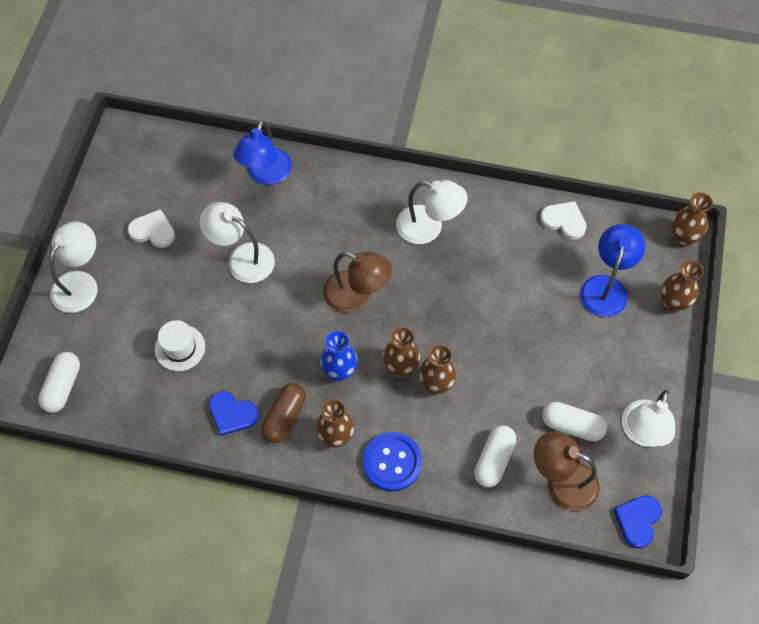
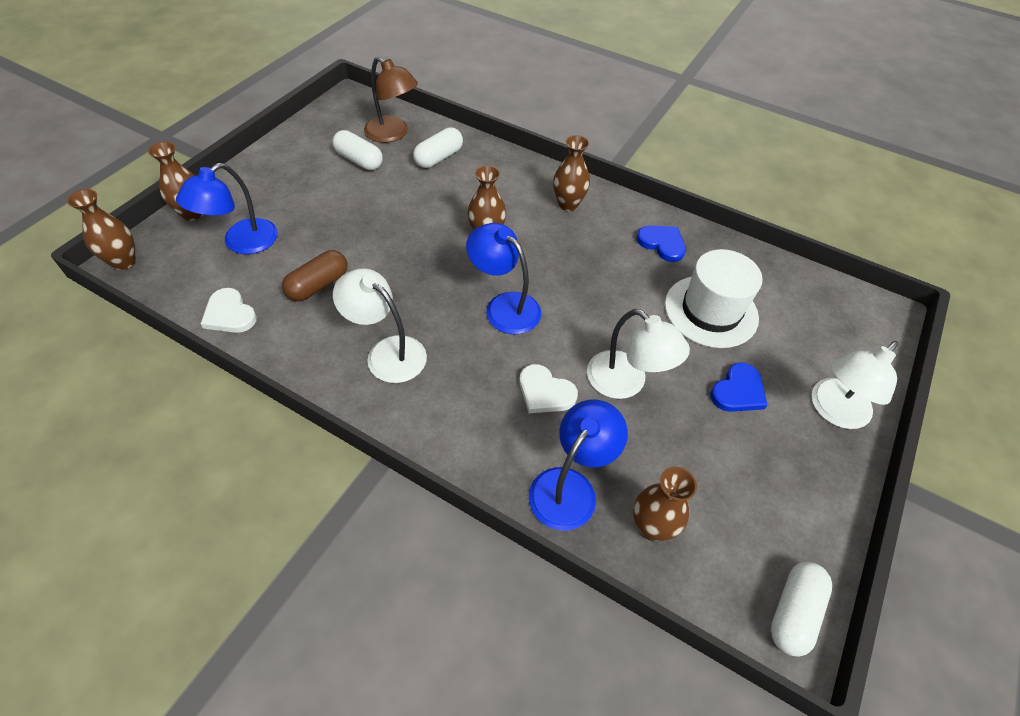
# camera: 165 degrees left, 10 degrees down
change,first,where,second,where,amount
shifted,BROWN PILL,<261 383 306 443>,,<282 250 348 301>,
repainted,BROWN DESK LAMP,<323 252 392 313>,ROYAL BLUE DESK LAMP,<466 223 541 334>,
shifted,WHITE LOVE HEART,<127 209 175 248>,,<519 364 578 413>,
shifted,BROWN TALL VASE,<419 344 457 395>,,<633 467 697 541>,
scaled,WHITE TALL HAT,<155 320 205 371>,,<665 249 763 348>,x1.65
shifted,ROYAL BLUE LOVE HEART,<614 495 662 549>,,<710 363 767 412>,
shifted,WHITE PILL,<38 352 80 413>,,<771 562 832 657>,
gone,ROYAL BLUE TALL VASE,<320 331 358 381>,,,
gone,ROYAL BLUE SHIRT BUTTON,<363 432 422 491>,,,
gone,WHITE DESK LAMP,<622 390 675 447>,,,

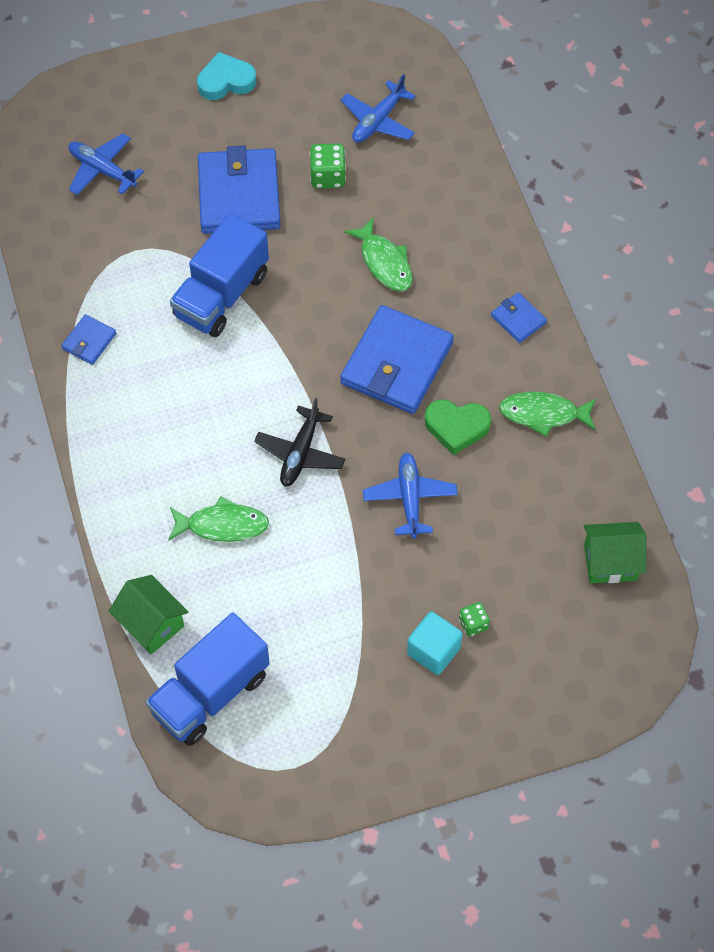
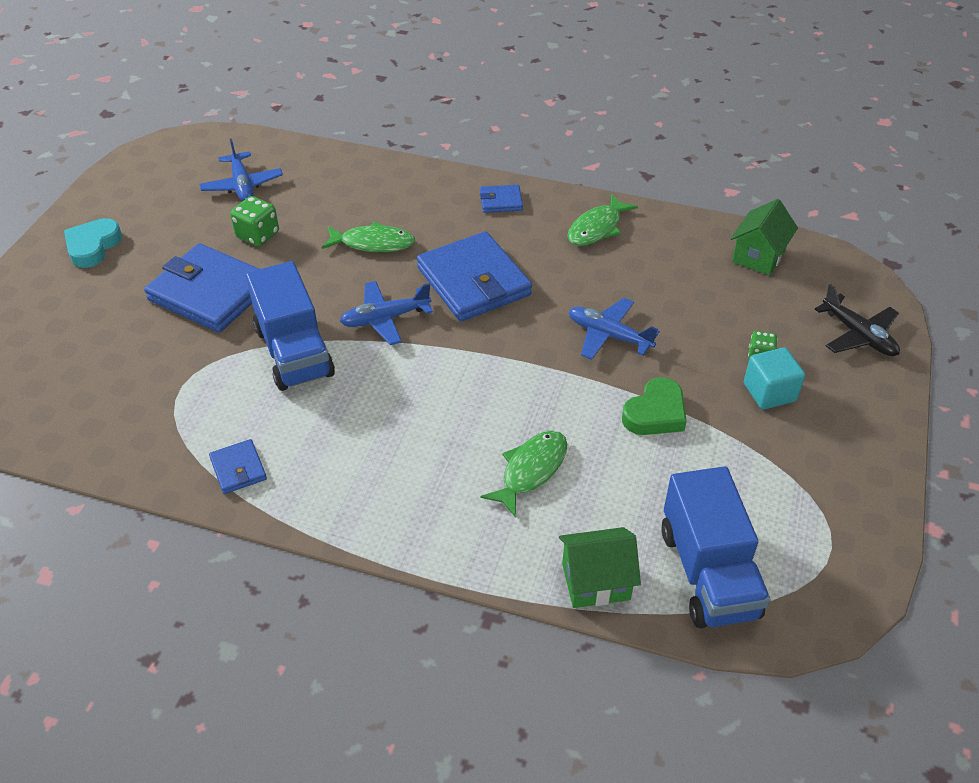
# camera: 55 degrees left, 15 degrees down
change,first,where,second,where,amount
shifted,ROYAL BLUE TOY PLANE,<68 133 144 195>,,<340 281 433 345>,
shifted,LEAF-GREEN LOVE HEART,<425 400 491 455>,,<622 377 687 435>,
shifted,JET-BLACK TOY PLANE,<254 398 345 487>,,<815 284 900 356>,

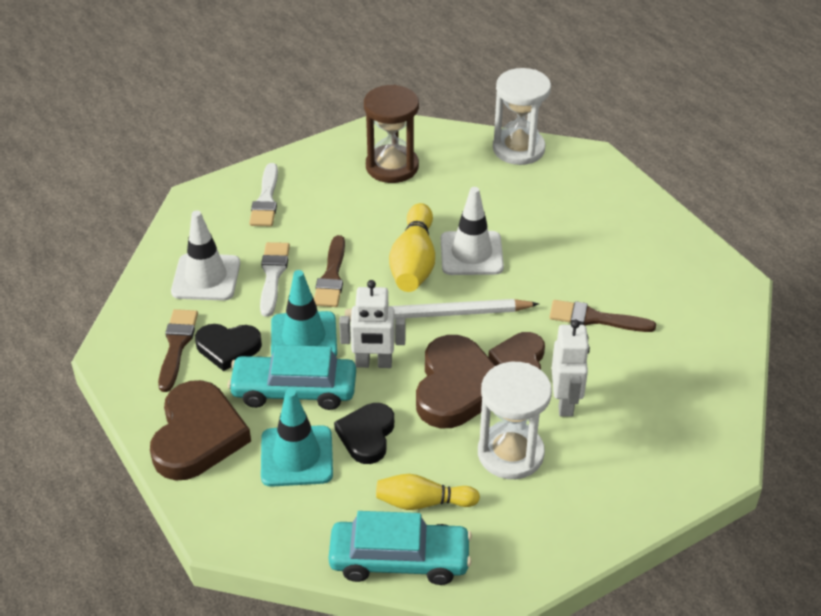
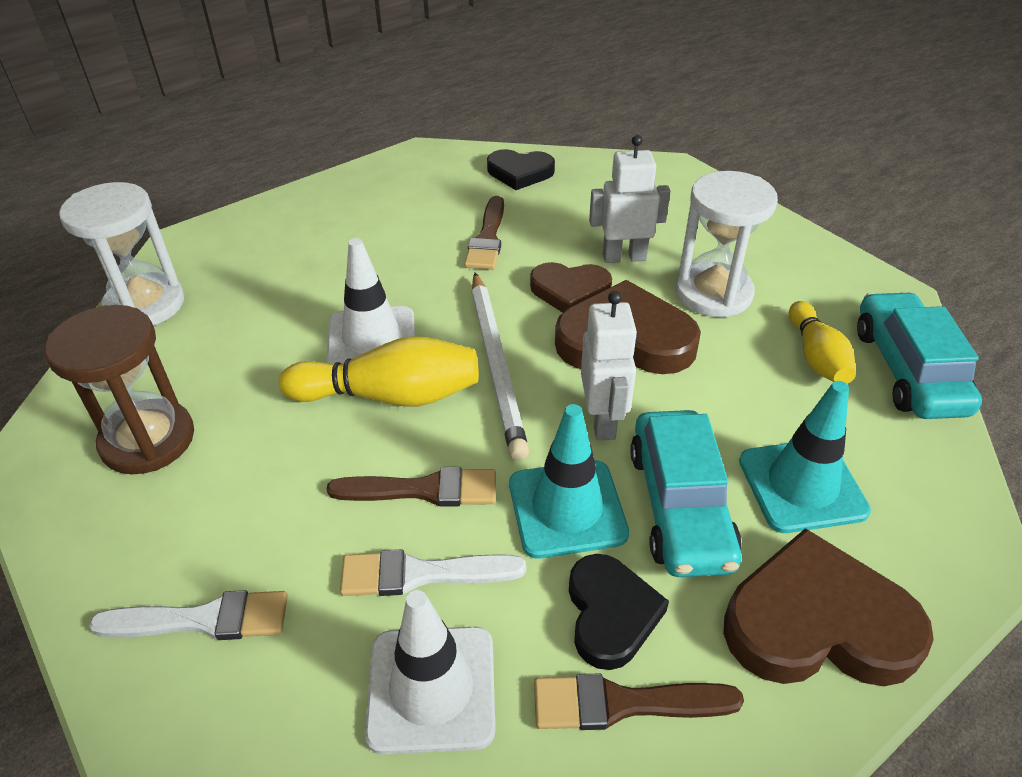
# camera: 95 degrees left, 0 degrees up
change,first,where,second,where,amount
shifted,JET-BLACK LOVE HEART,<334 403 394 464>,,<487 149 555 190>,

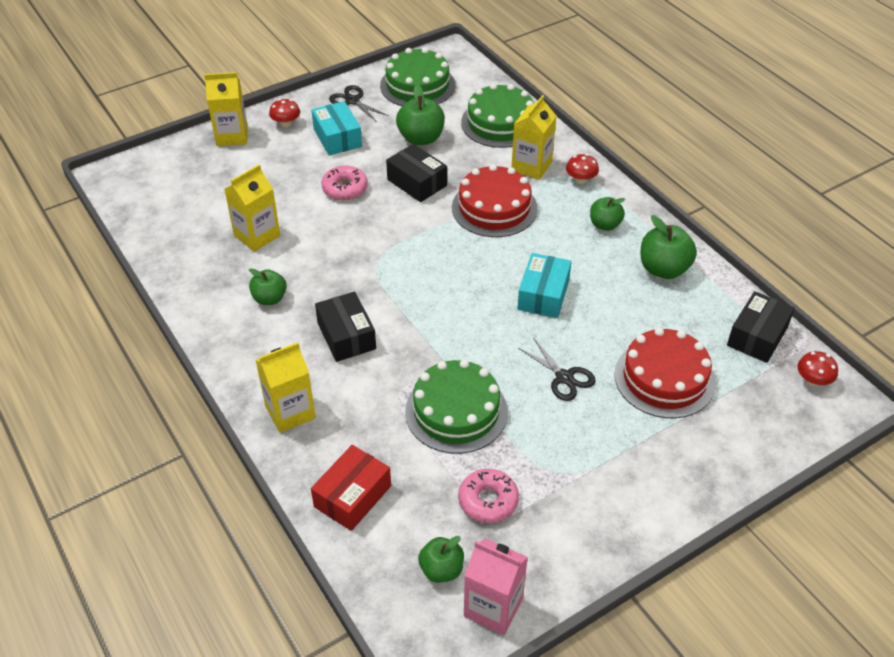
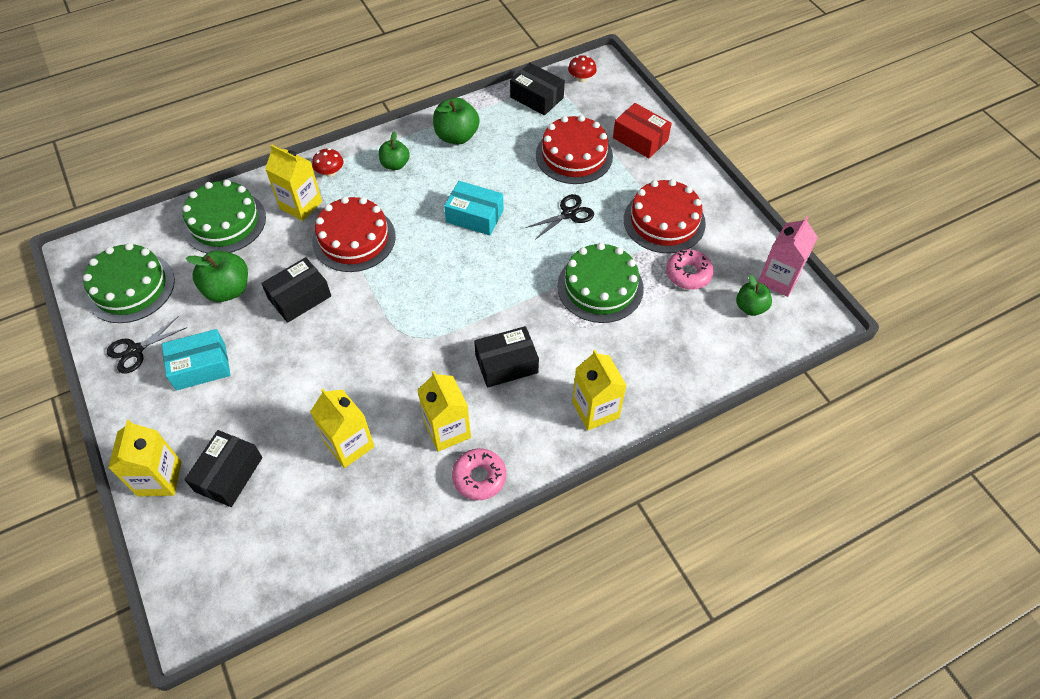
# camera: 85 degrees left, 10 degrees up
change,first,where,second,where,amount
new,,,JET-BLACK PACKAGE,<184 430 262 507>,
swapped,LEAF-GREEN APPLE FRUIT,<249 268 287 305>,BRIGHT YELLOW JUICE CARTON,<417 371 471 452>,
shifted,ROSY GLAZED DONUT,<321 165 368 200>,,<452 448 506 500>,
shifted,CRIMSON PACKAGE,<311 445 391 531>,,<613 103 672 158>,
new,,,CRIMSON CAKE,<624 179 706 254>,
gone,CRIMSON MUSHROOM,<269 99 300 127>,,,

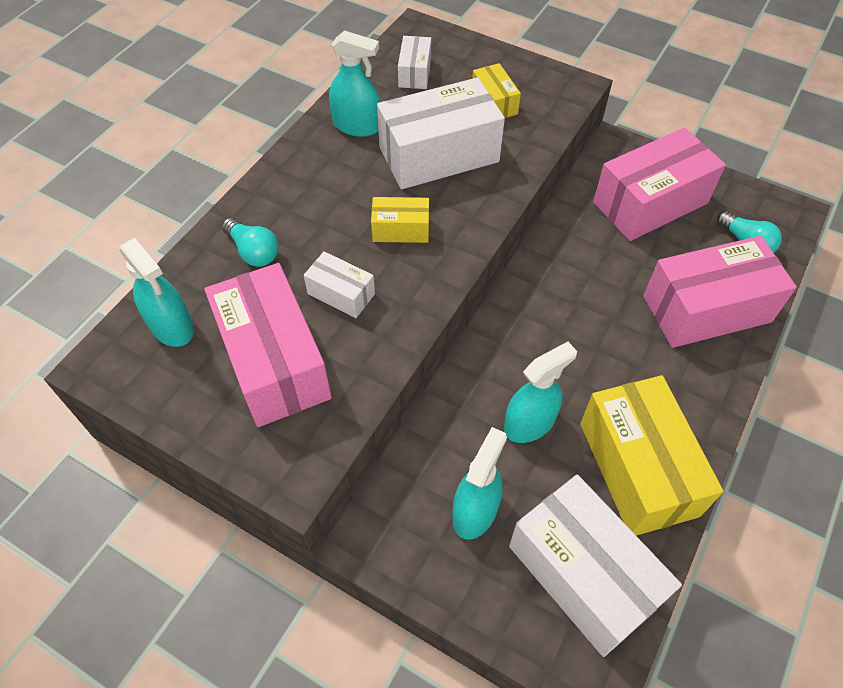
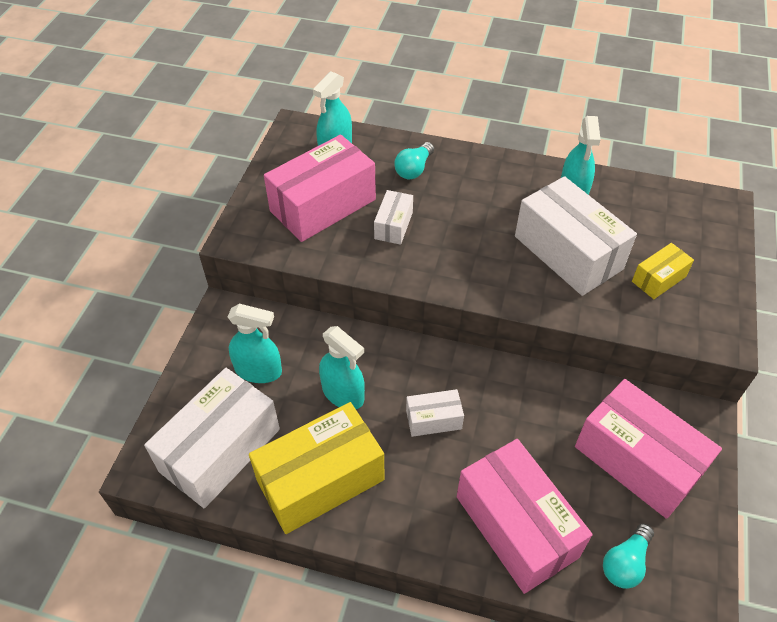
# camera: 75 degrees right, 5 degrees down
change,first,where,second,where,amount
shifted,WHITE PACKAGE,<398 36 431 89>,,<406 389 464 437>,
gone,BRIGHT YELLOW PACKAGE,<371 197 429 243>,,,

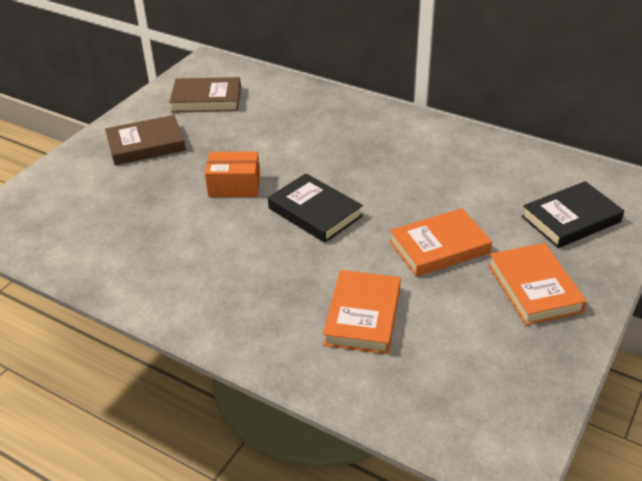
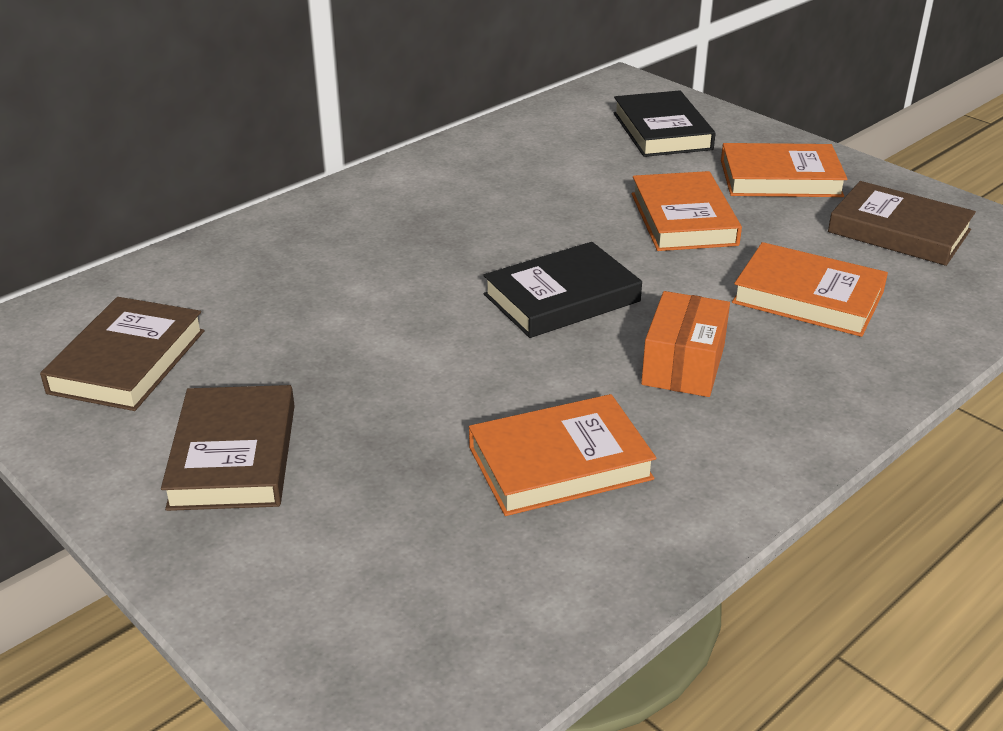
# camera: 75 degrees left, 5 degrees down
change,first,where,second,where,amount
new,,,BRIGHT ORANGE HARDCOVER,<469 394 656 516>,
shifted,BRIGHT ORANGE PACKAGE,<205 152 260 197>,,<641 291 730 397>,
new,,,BROWN HARDCOVER,<828 181 976 266>,

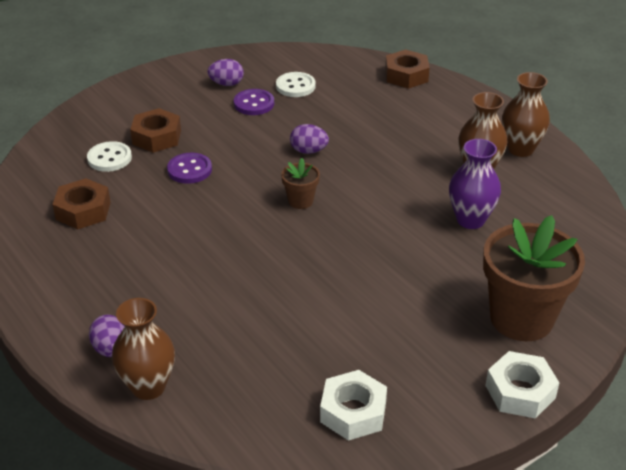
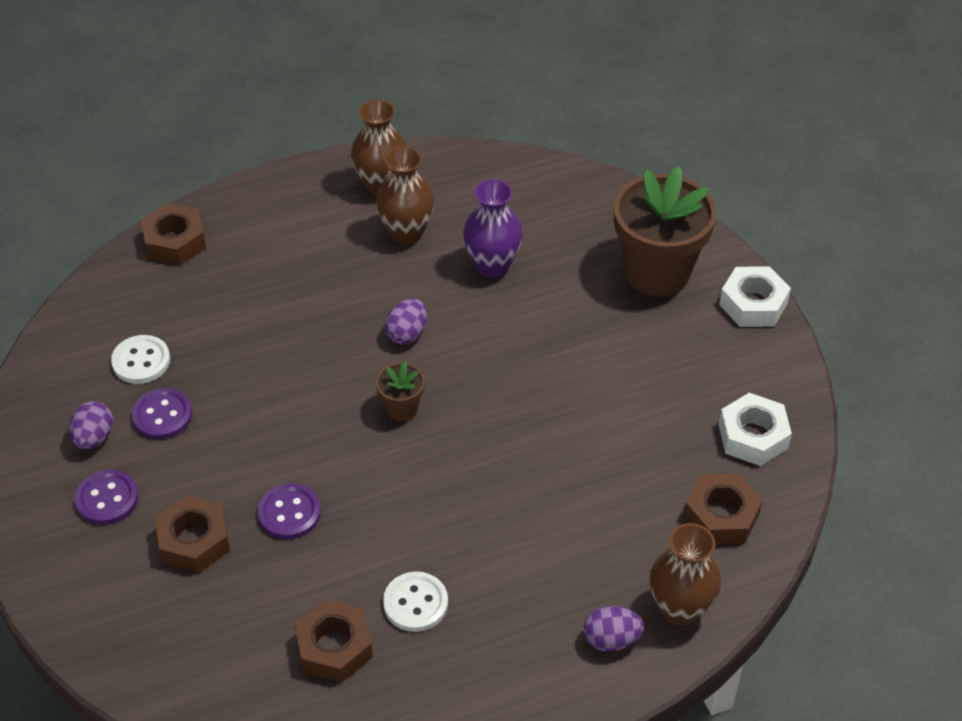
# camera: 75 degrees left, 10 degrees up
change,first,where,second,where,amount
new,,,VIOLET SHIRT BUTTON,<75 470 138 525>,
shifted,WHITE SHIRT BUTTON,<87 141 132 172>,,<383 571 448 632>,
shifted,VIOLET EGG SHAPE,<290 124 329 154>,,<385 298 427 344>,
new,,,BROWN HEX NUT,<684 474 763 544>,

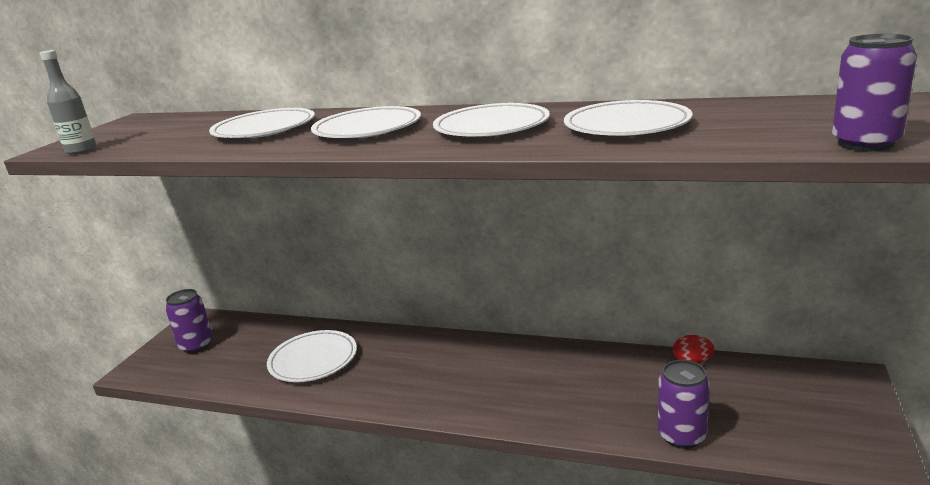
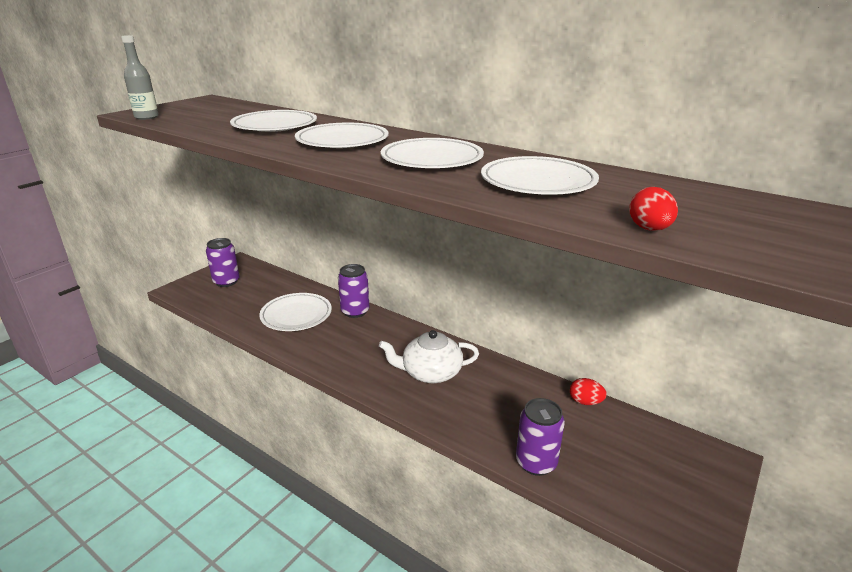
# camera: 15 degrees right, 5 degrees up
change,first,where,second,where,amount
shifted,VIOLET TIN,<832 34 917 151>,,<338 264 370 318>,
new,,,WHITE CHINA TEAPOT,<379 330 479 383>,
new,,,CRIMSON EGG SHAPE,<629 187 678 231>,

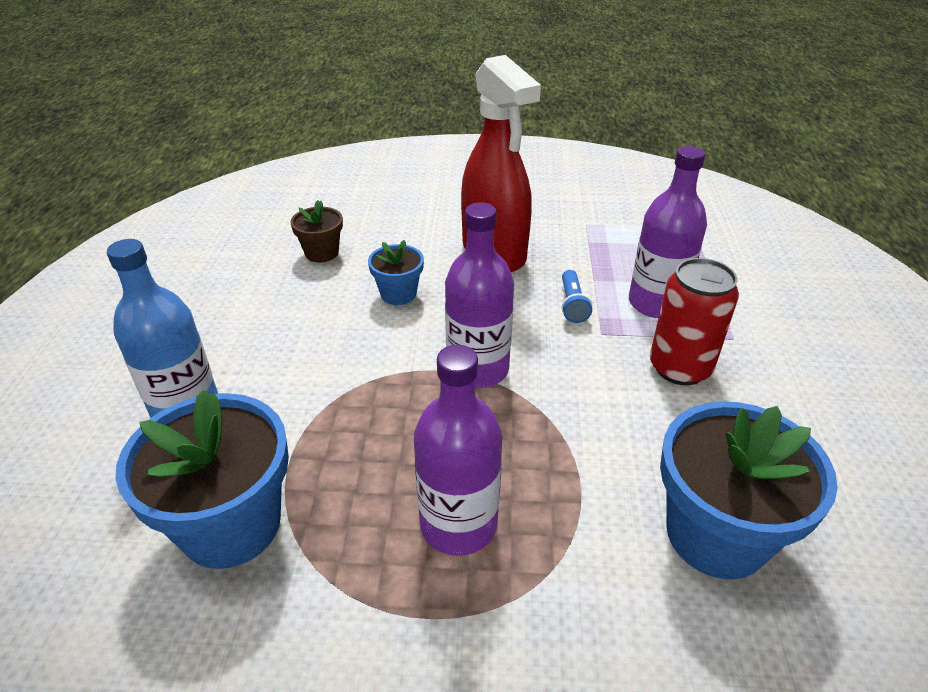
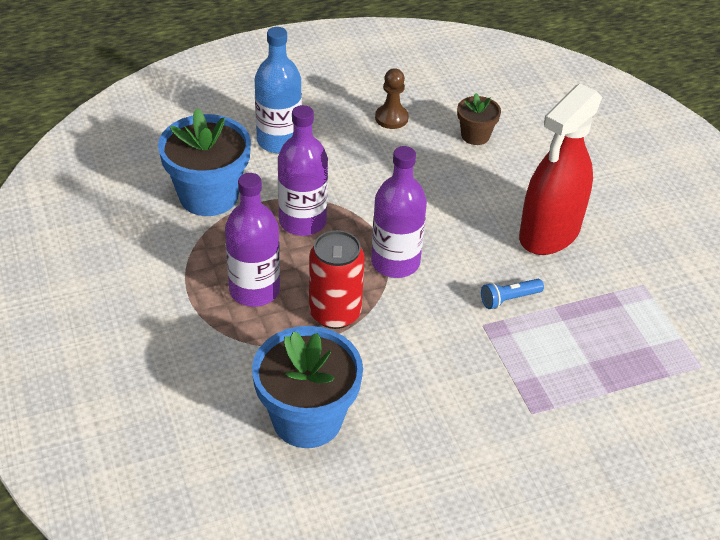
# camera: 65 degrees right, 5 degrees up
change,first,where,second,where,amount
shifted,VIOLET BOTTLE,<629 146 707 318>,,<278 105 328 236>,
shifted,CRIMSON TIN,<650 258 739 385>,,<309 230 365 329>,
new,,,BROWN GAME PAWN,<375 68 409 129>,
gone,ROYAL BLUE POTTED PLANT,<368 240 424 305>,,,

